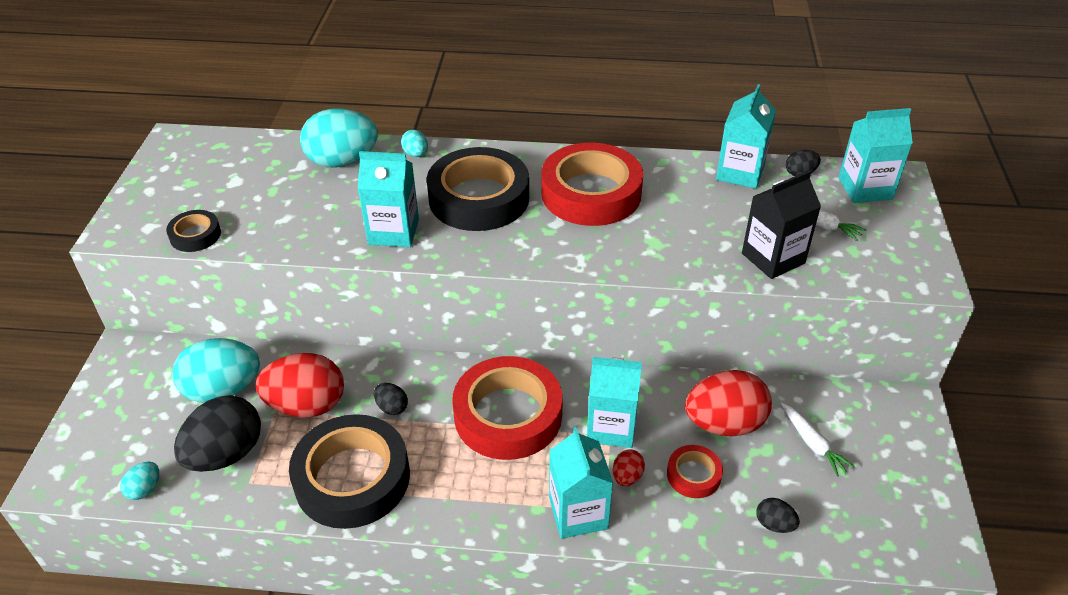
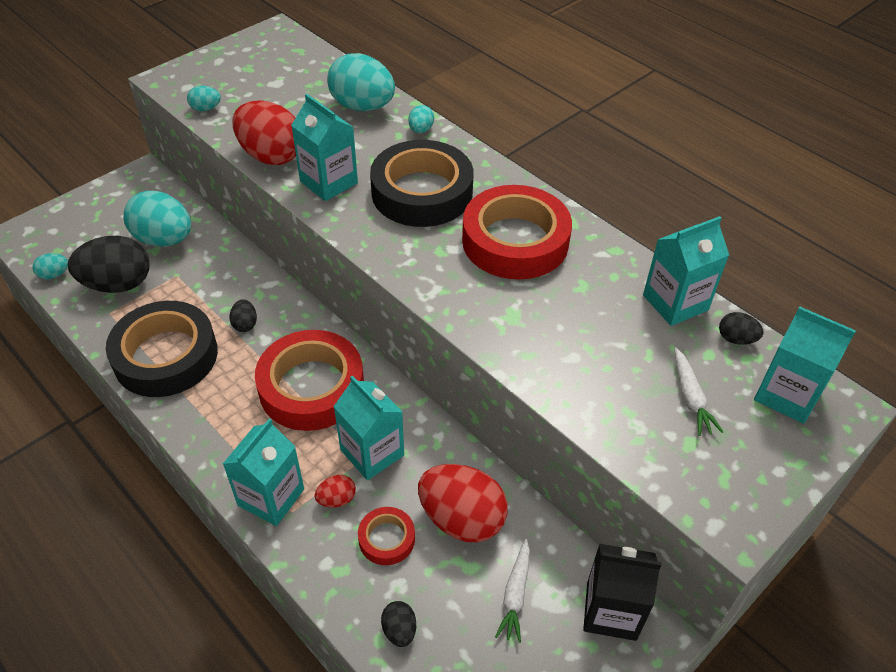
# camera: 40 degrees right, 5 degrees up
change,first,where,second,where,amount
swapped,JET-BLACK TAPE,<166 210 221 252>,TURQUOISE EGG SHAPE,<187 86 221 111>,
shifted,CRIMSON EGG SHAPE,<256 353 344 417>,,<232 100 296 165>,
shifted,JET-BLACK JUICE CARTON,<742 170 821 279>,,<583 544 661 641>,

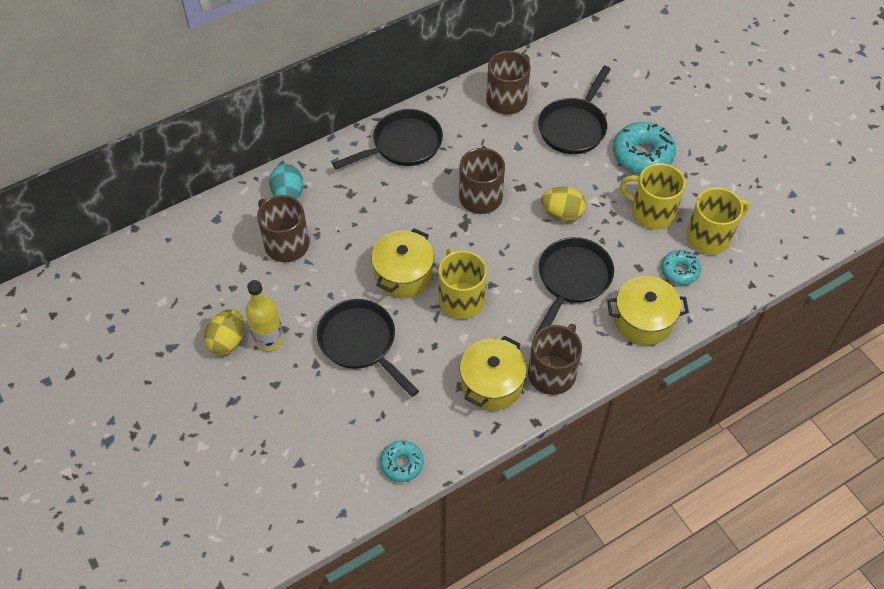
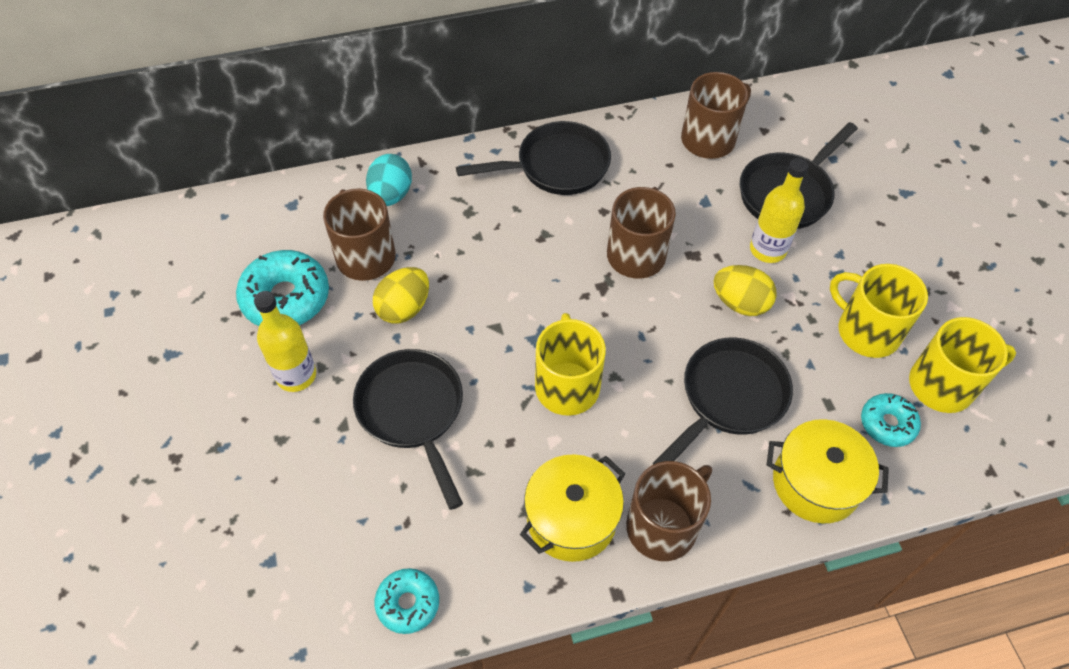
# camera: 15 degrees right, 0 degrees up
change,first,where,second,where,amount
shifted,TURQUOISE GLAZED DONUT,<613 122 676 174>,,<236 250 329 326>,
shifted,BRIGHT YELLOW EGG SHAPE,<204 309 244 355>,,<373 267 429 324>,
new,,,BRIGHT YELLOW BOTTLE,<750 158 808 263>,
gone,BRIGHT YELLOW POT,<371 228 434 298>,,,

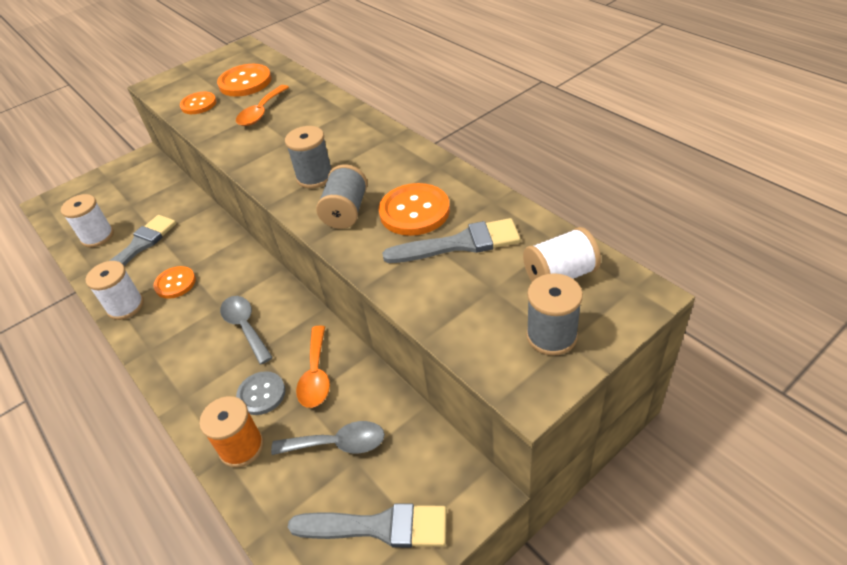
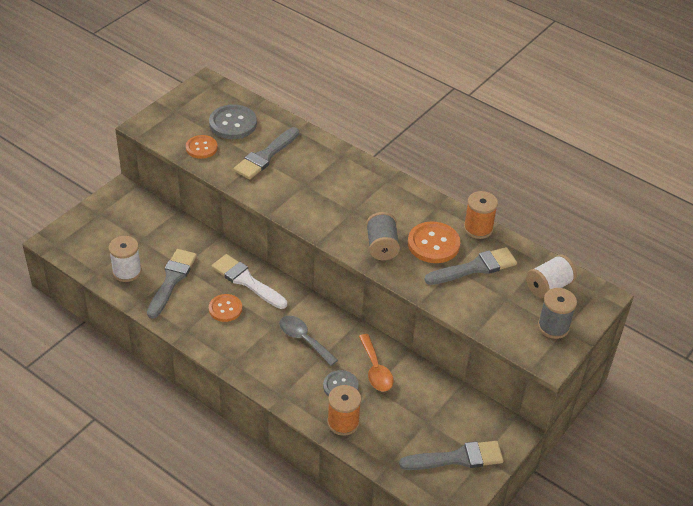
# camera: 20 degrees left, 0 degrees up
change,first,where,second,where,amount
repainted,BRIGHT ORANGE SHIRT BUTTON,<217 64 272 97>,ASH-GREY SHIRT BUTTON,<209 104 257 139>,
new,,,WHITE PAINTBRUSH,<212 254 287 309>,
swapped,BRIGHT ORANGE TABLESPOON,<236 85 289 126>,ASH-GREY PAINTBRUSH,<234 127 299 179>,
new,,,BRIGHT ORANGE BOBBIN,<464 191 498 239>,
gone,WHITE BOBBIN,<86 261 144 320>,,,
gone,ASH-GREY TABLESPOON,<271 421 385 455>,,,
gone,ASH-GREY BOBBIN,<285 126 332 188>,,,

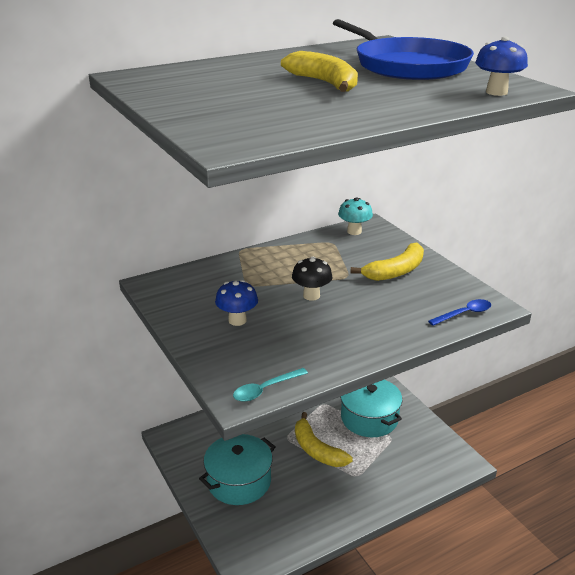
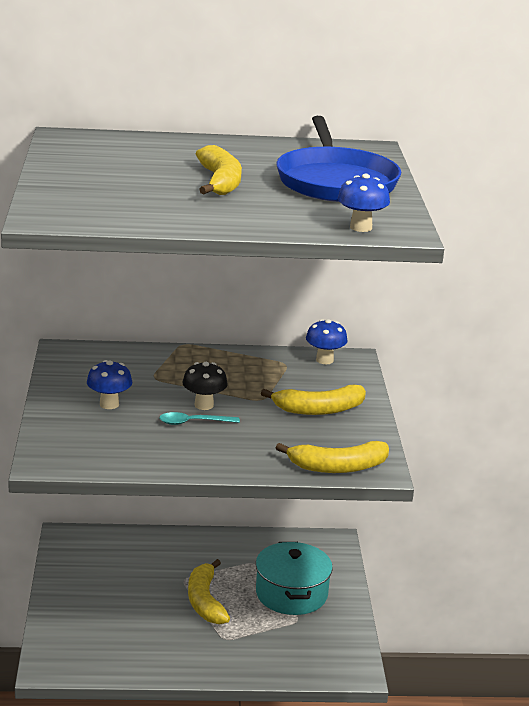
# camera: 25 degrees right, 5 degrees down
change,first,where,second,where,amount
shifted,TURQUOISE TABLESPOON,<233 368 308 402>,,<159 412 240 425>,
swapped,ROYAL BLUE TABLESPOON,<428 299 491 326>,BRIGHT YELLOW BANANA,<276 441 389 473>,
repainted,TURQUOISE MUSHROOM,<338 198 373 235>,ROYAL BLUE MUSHROOM,<306 319 348 364>,
gone,TURQUOISE POT,<199 434 275 505>,,,

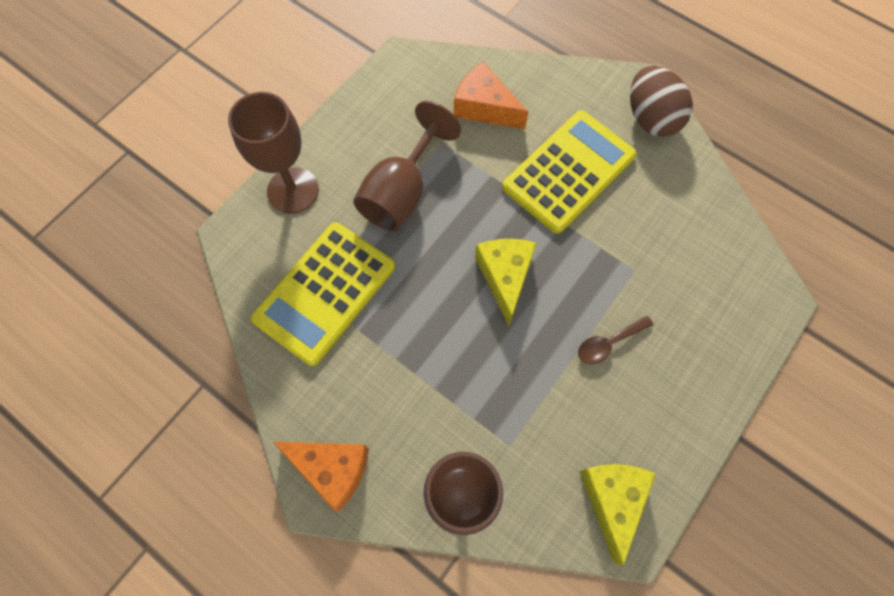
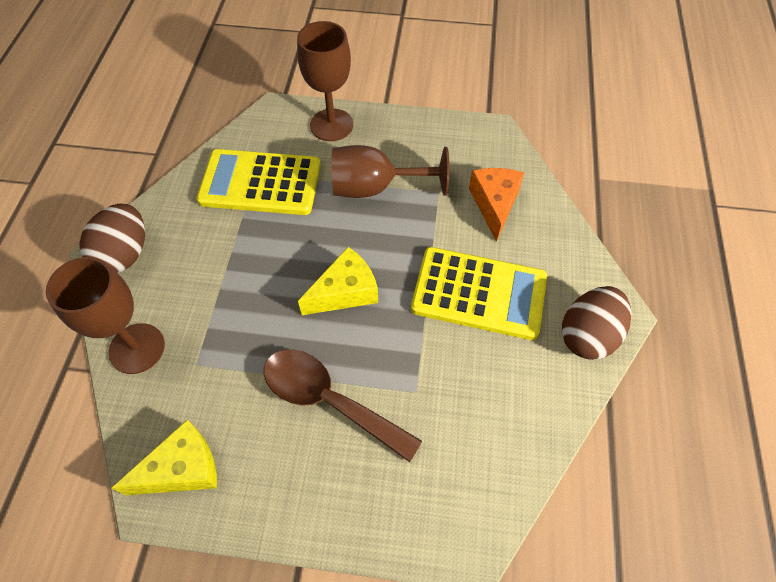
# camera: 60 degrees right, 10 degrees down
change,first,where,second,where,amount
swapped,BRIGHT ORANGE PIECE OF CHEESE,<273 442 369 511>,BROWN EGG SHAPE,<79 204 145 273>,
scaled,BROWN TABLESPOON,<578 316 653 364>,,<264 349 422 462>,x2.01

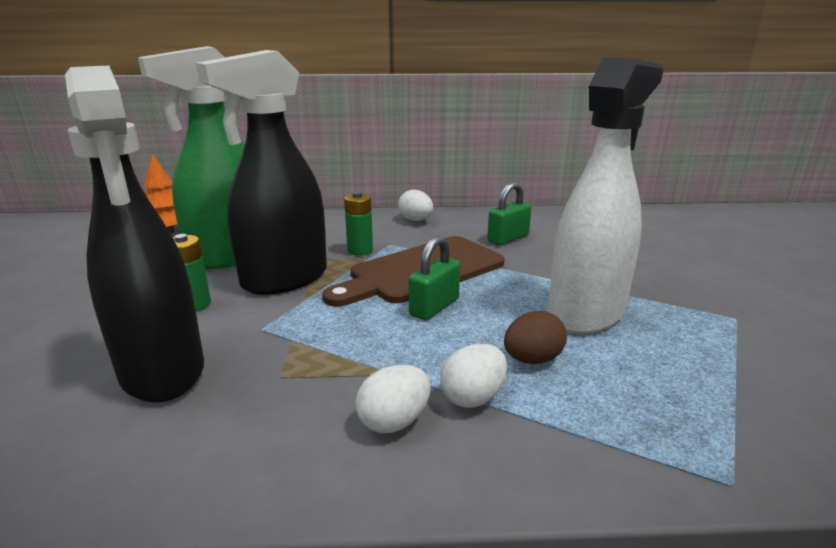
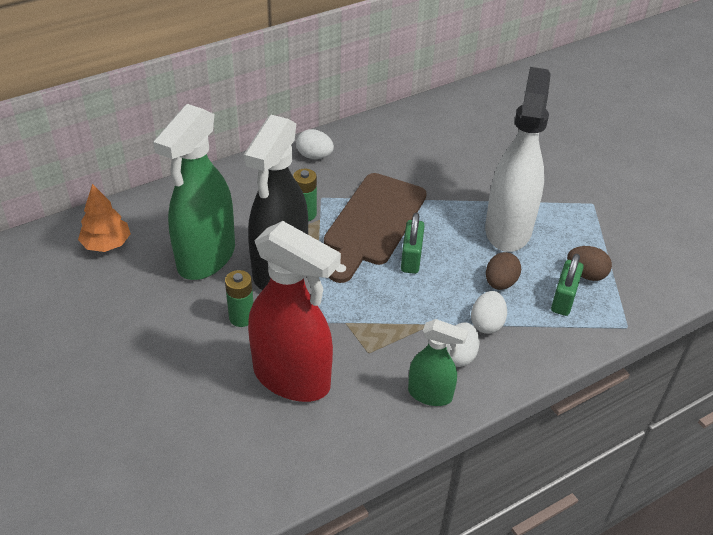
# camera: 30 degrees left, 20 degrees up
change,first,where,second,where,amount
repainted,JET-BLACK SPRAYER,<65 66 204 402>,CRIMSON SPRAYER,<248 221 341 402>,
new,,,LEAF-GREEN SPRAYER,<408 319 468 406>,
shifted,LEAF-GREEN SMALL LOCK,<487 182 532 245>,,<551 254 584 316>,
new,,,BROWN EGG SHAPE,<567 246 612 281>,

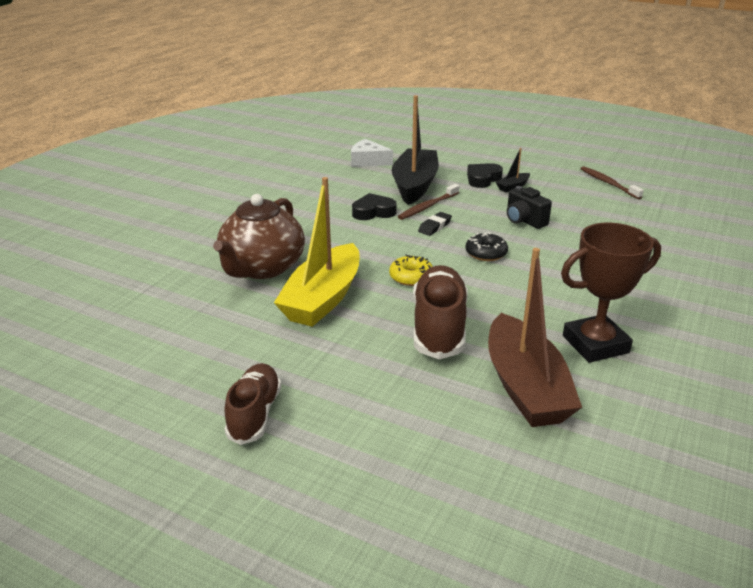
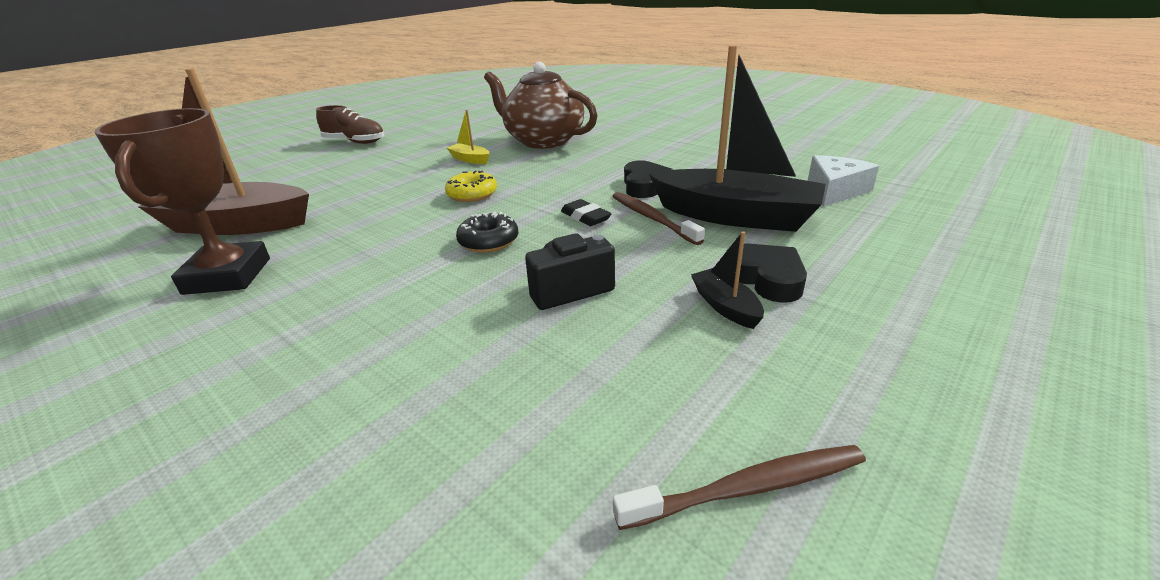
# camera: 105 degrees right, 0 degrees up
change,first,where,second,where,amount
scaled,BRIGHT YELLOW TOY BOAT,<274 177 359 327>,,<447 110 489 164>,x0.42
gone,BROWN SHOE,<413 265 468 360>,,,

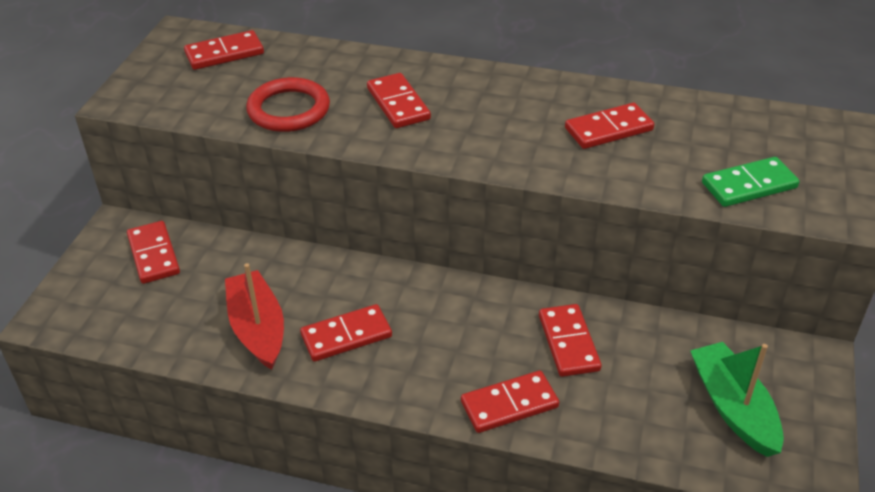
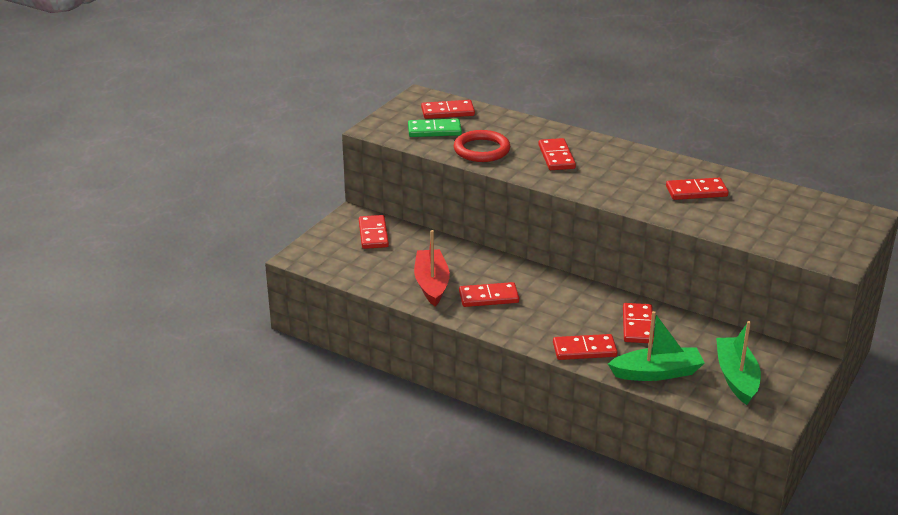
# camera: 15 degrees right, 10 degrees down
change,first,where,second,where,amount
shifted,LEAF-GREEN DOMINO PIECE,<702 157 799 207>,,<408 119 462 137>,
new,,,LEAF-GREEN TOY BOAT,<608 311 705 381>,

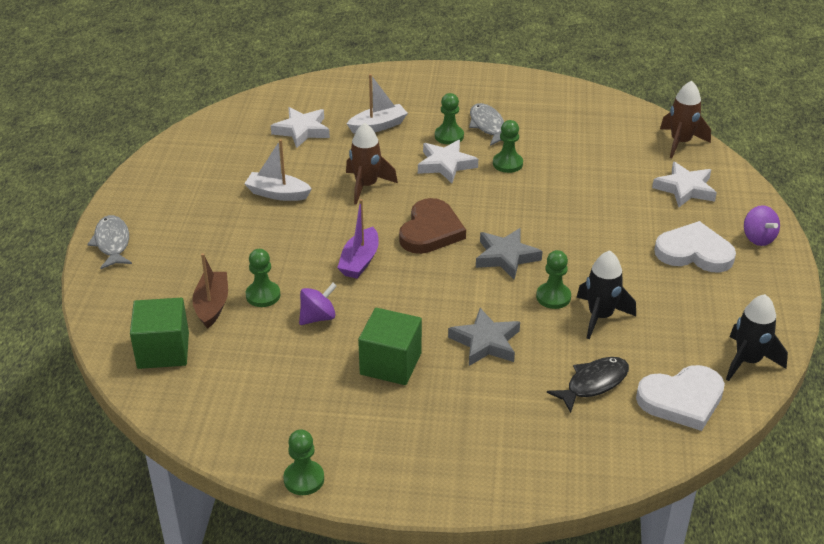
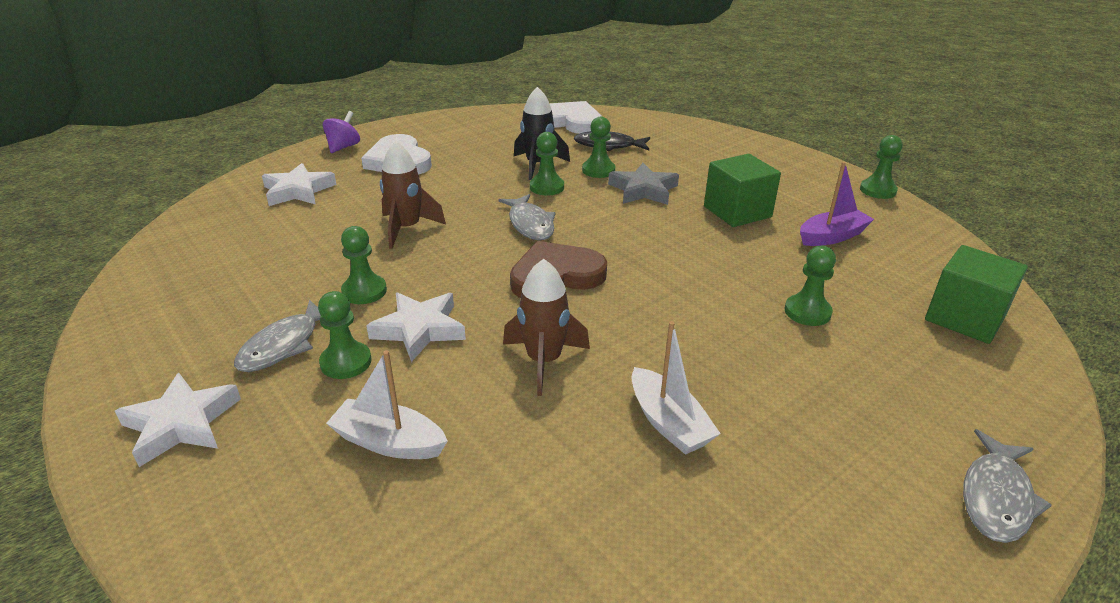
# camera: 135 degrees left, 5 degrees down
change,first,where,second,where,amount
shifted,WHITE FIVE-POINTED STAR,<271 107 330 148>,,<115 373 241 467>,
shifted,BROWN ROCKET,<660 81 711 158>,,<380 141 446 249>,
swapped,ASH-GREY FIVE-POINTED STAR,<476 228 543 280>,ASH-GREY FISH,<498 194 555 240>,
new,,,LEAF-GREEN GAME PAWN,<582 117 615 178>,
shifted,VIOLET TOY BOAT,<337 199 379 279>,,<800 162 874 246>,
gone,BROWN TOY BOAT,<192 253 228 329>,,,
gone,VIOLET WHIRLIGIG,<299 283 337 325>,,,
gone,JET-BLACK ROCKET,<726 294 788 381>,,,

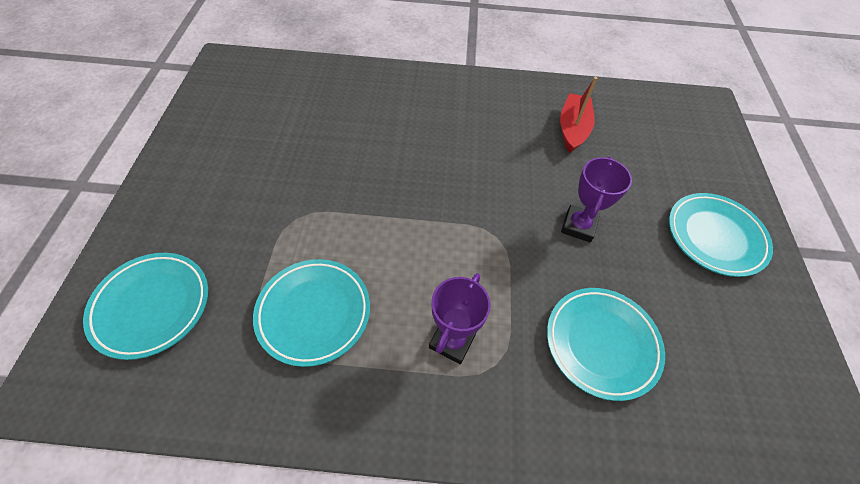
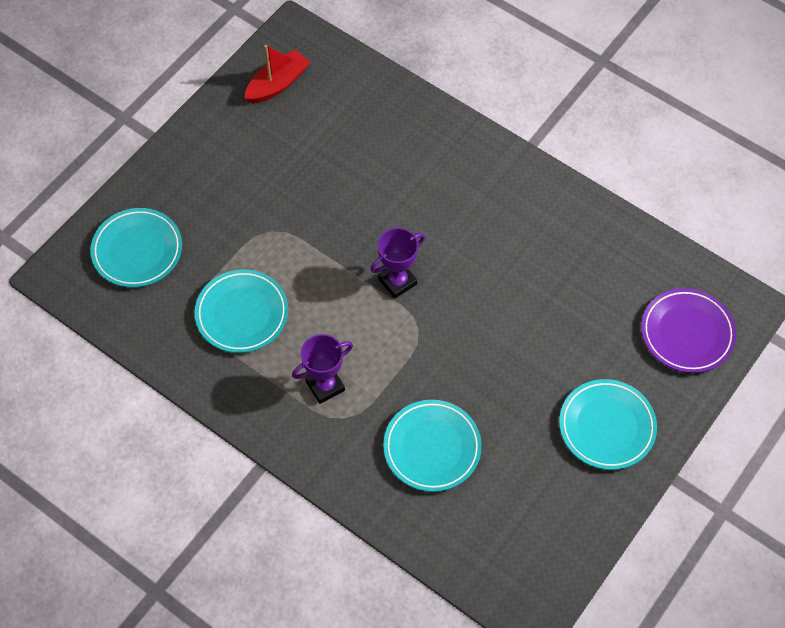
# camera: 35 degrees right, 5 degrees up
change,first,where,second,where,amount
shifted,CRIMSON TOY BOAT,<560 77 598 153>,,<245 45 310 104>,
shifted,VIOLET PRIZE CUP,<561 157 632 242>,,<370 228 425 299>,
new,,,VIOLET FLAT DISH,<641 288 736 373>,

